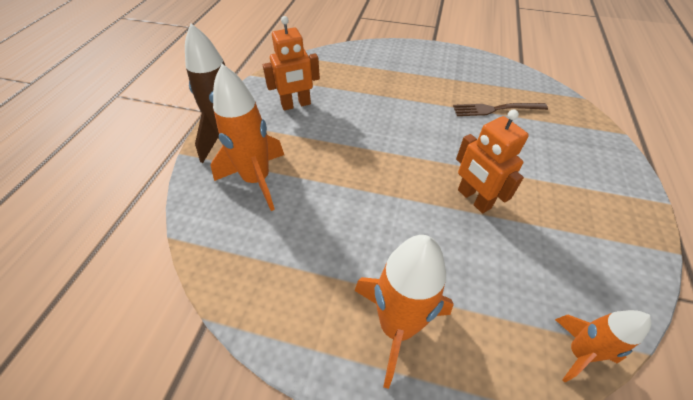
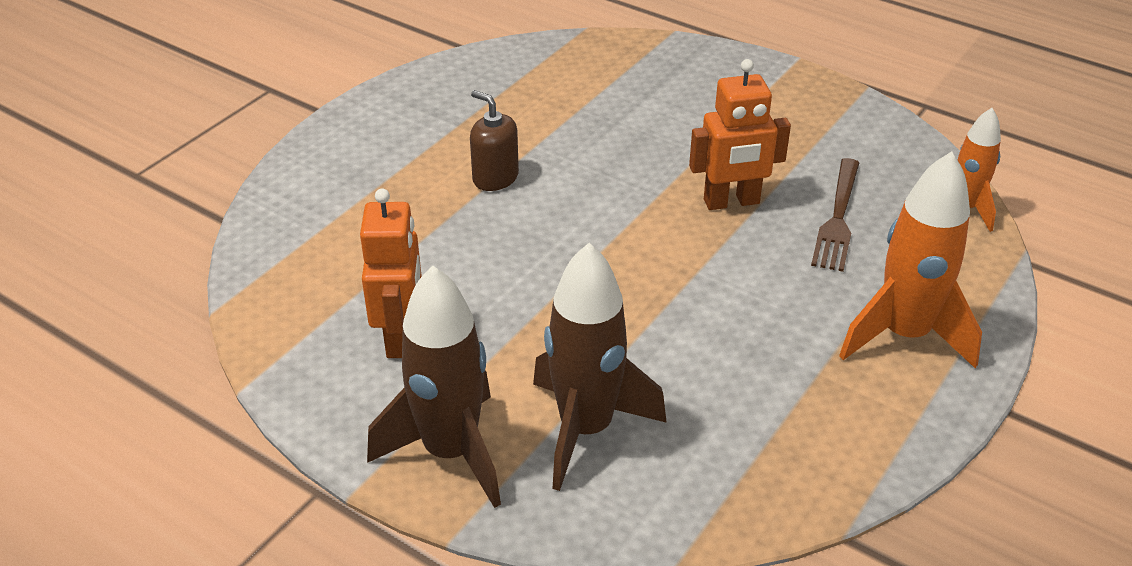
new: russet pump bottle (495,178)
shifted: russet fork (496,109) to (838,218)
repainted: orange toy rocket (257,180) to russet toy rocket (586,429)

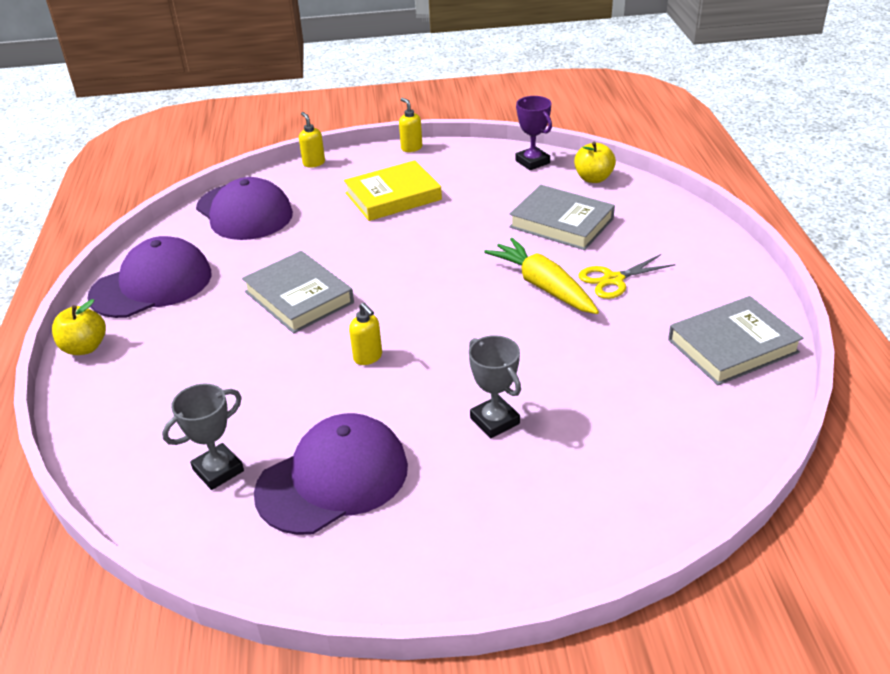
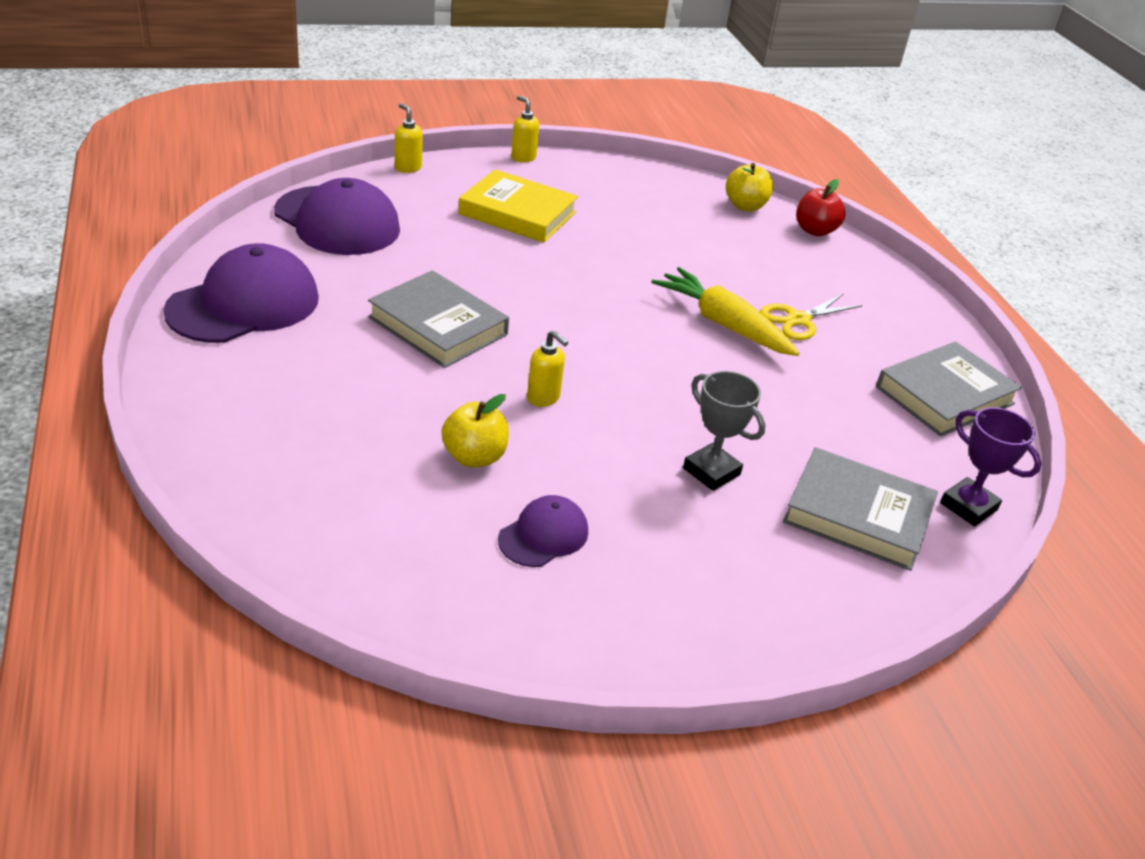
gone: grey prize cup (218,470)
new: crimson toy apple (815,230)
shifted: bright yellow toy apple (85,347) to (474,457); grey hardcover (561,223) to (857,515); royal purple prize cup (532,162) to (968,506)
rotated: bright yellow hardcover (393,196) = (518,213) 60 degrees clockwise
scaled: royal purple cap (333,479) = (543,535) x0.52

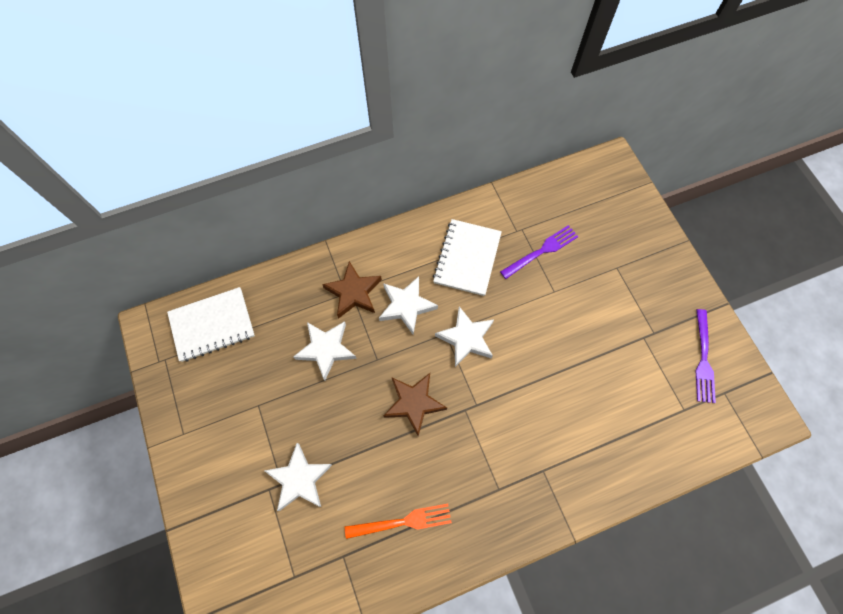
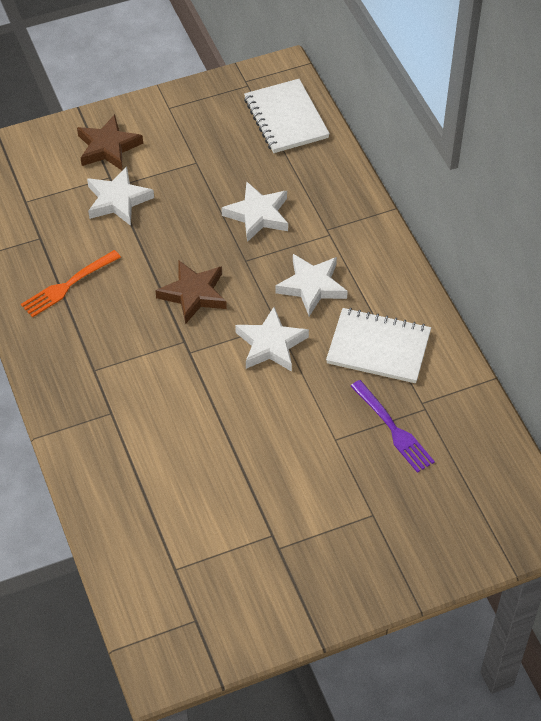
gone: royal purple fork (703,359)
shifted: russet star shape (353,292) to (108,147)
rotated: orange fork (402,522) = (68,285) 60 degrees clockwise

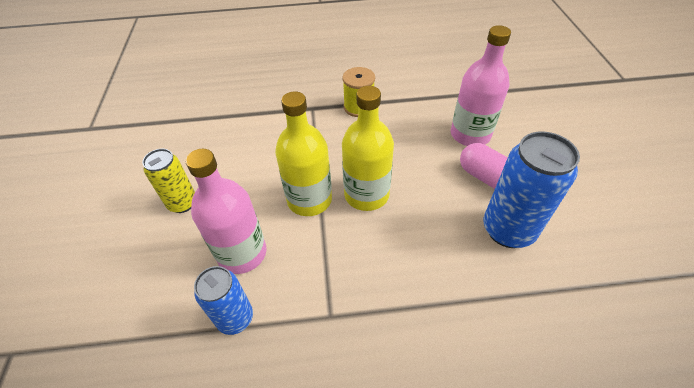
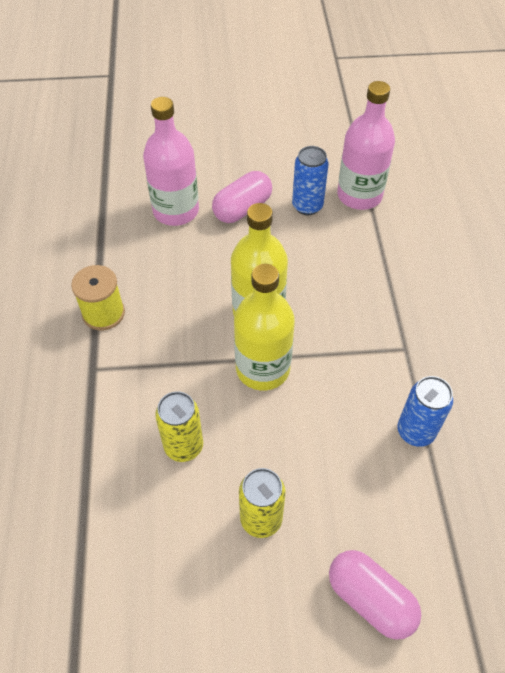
new: bright yellow can (183,446); rosy capsule (370,599)
shifted: rosy drink bottle (242,253) to (359,195)
scaled: royal blue can (508,230) = (307,206) x0.62

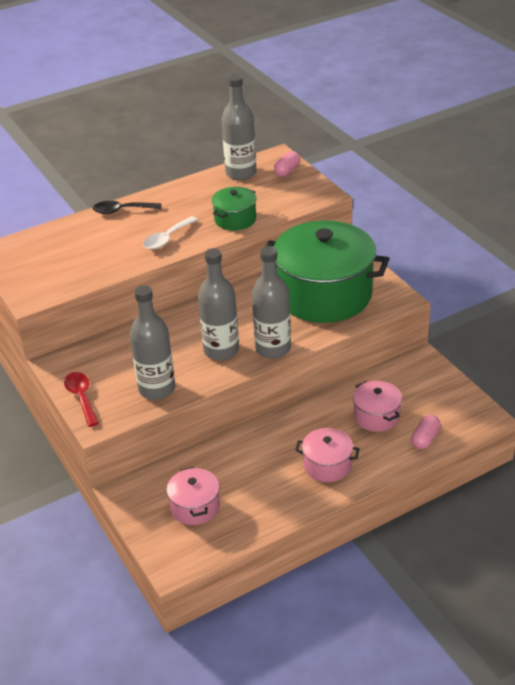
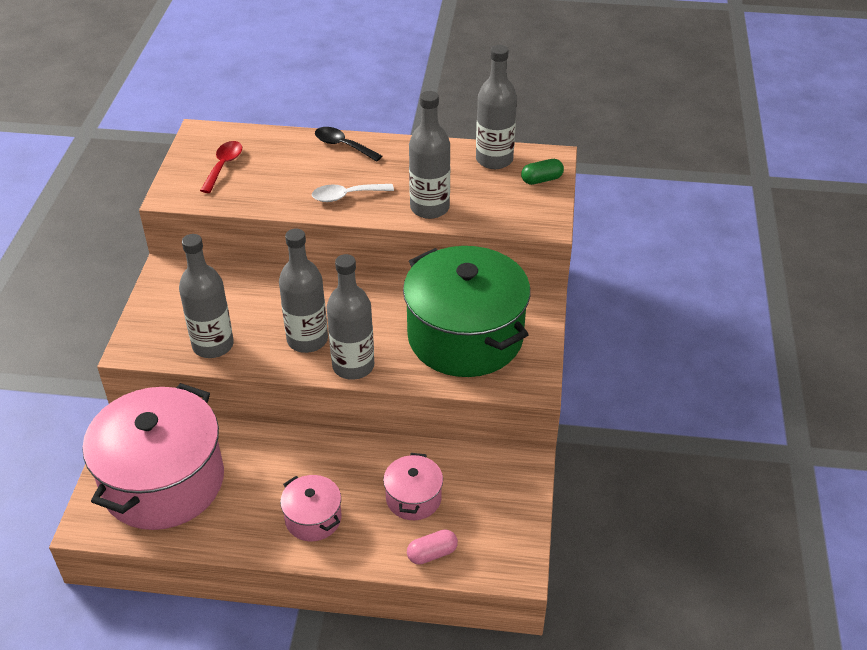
shifted: crimson tablespoon (81,397) to (223,166)
swapped: leaf-green pot (235,219) to grey drink bottle (429,208)
repainted: rosy capsule (287,171) to leaf-green capsule (541,180)
scaled: rosy pot (195,507) = (163,481) x2.21

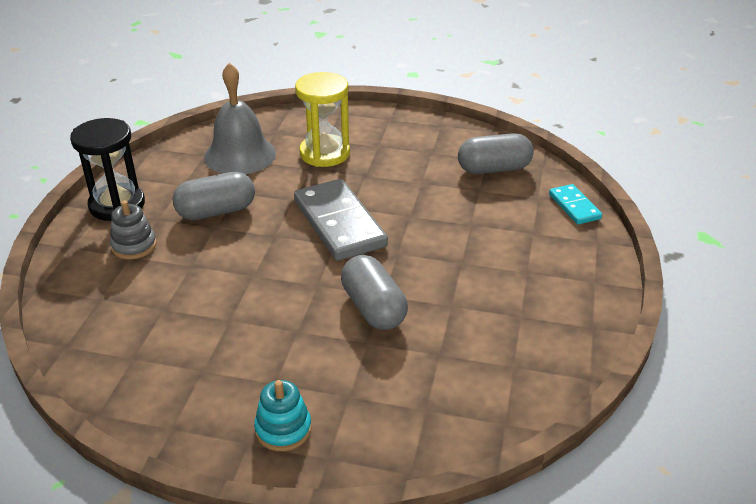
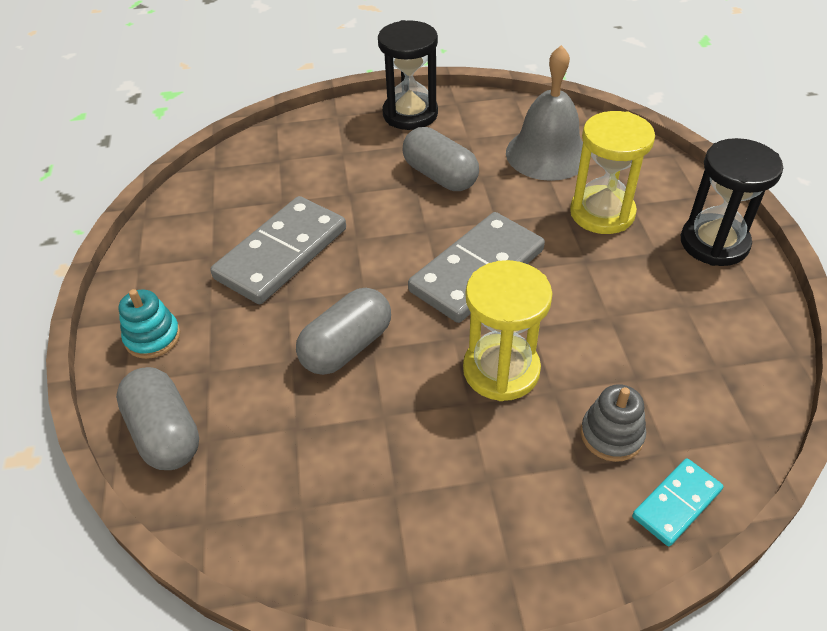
new: grey domino piece (281,253); bright yellow sand timer (501,370); jet-black sand timer (714,243)
shifted: grey stacking rings (134,246) to (611,435); grey capsule (494,169) to (165,433)

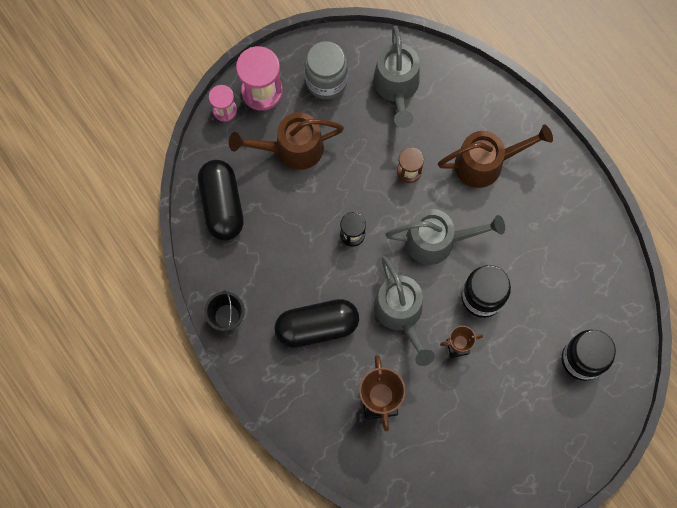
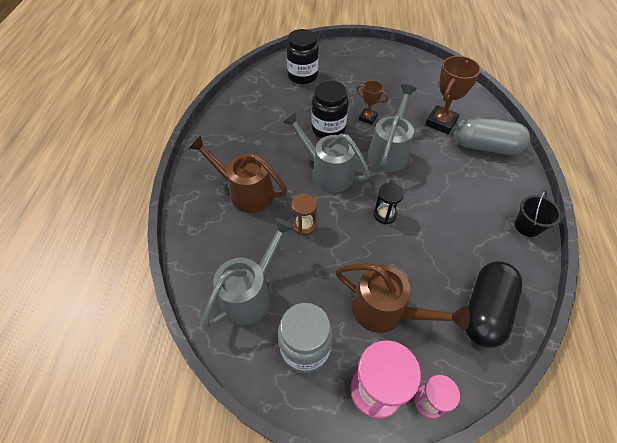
gone: jet-black capsule (317,326)
new: grey capsule (485,147)

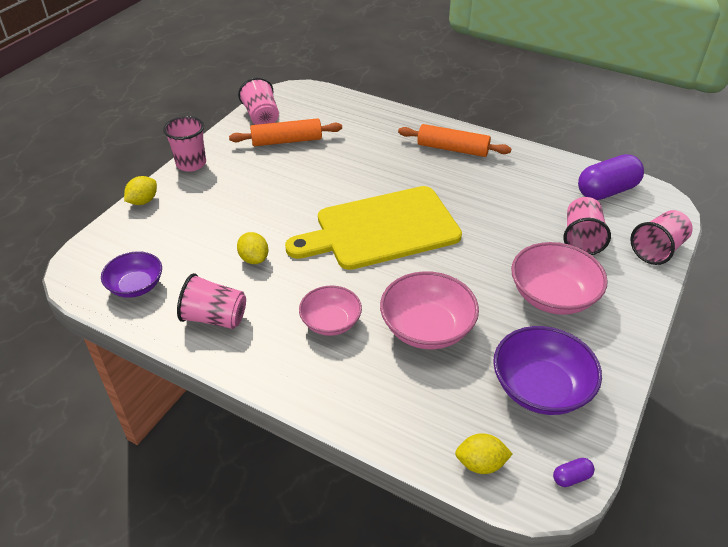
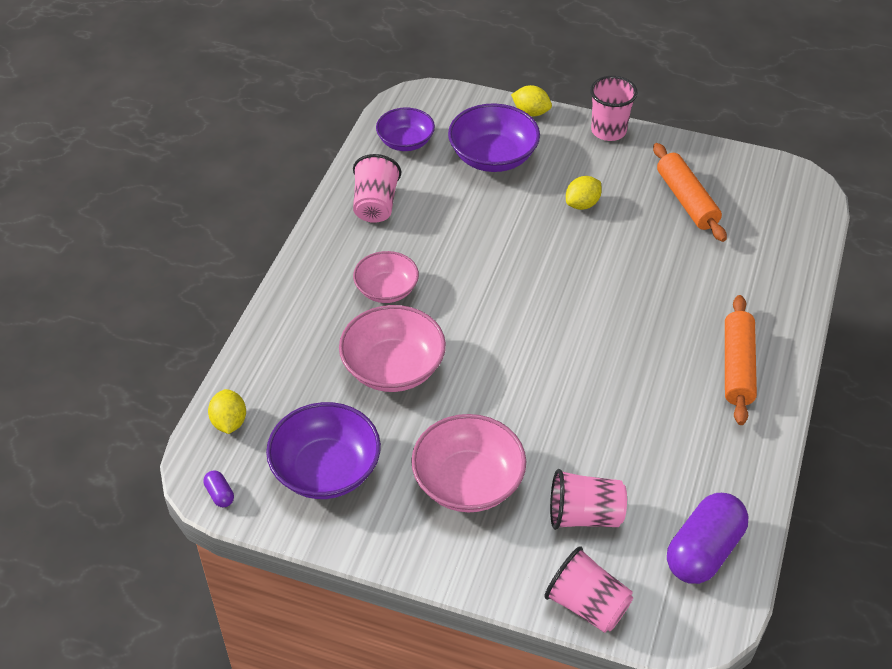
gone: rosy tumbler (261,117); bright yellow cutting board (381,229)
new: royal purple deep dish (493,157)
shifted: bright yellow lemon (254,259) to (582,204)
rotated: royal purple capsule (606,191) = (703,551) 75 degrees clockwise

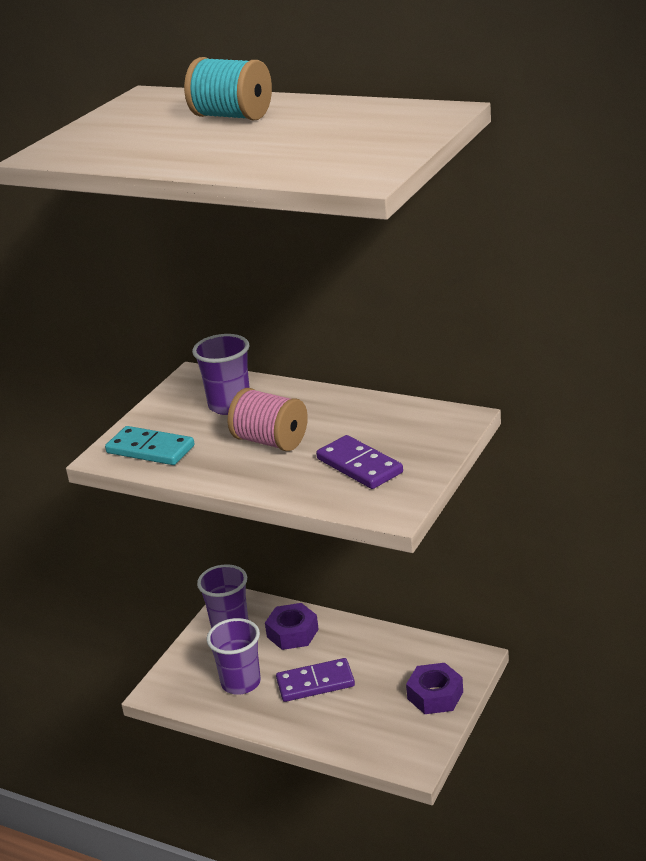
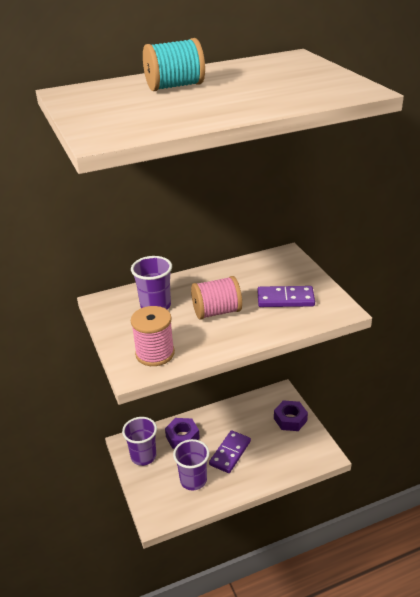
swapped: turquoise domino piece (150,449) to rosy spool (155,353)

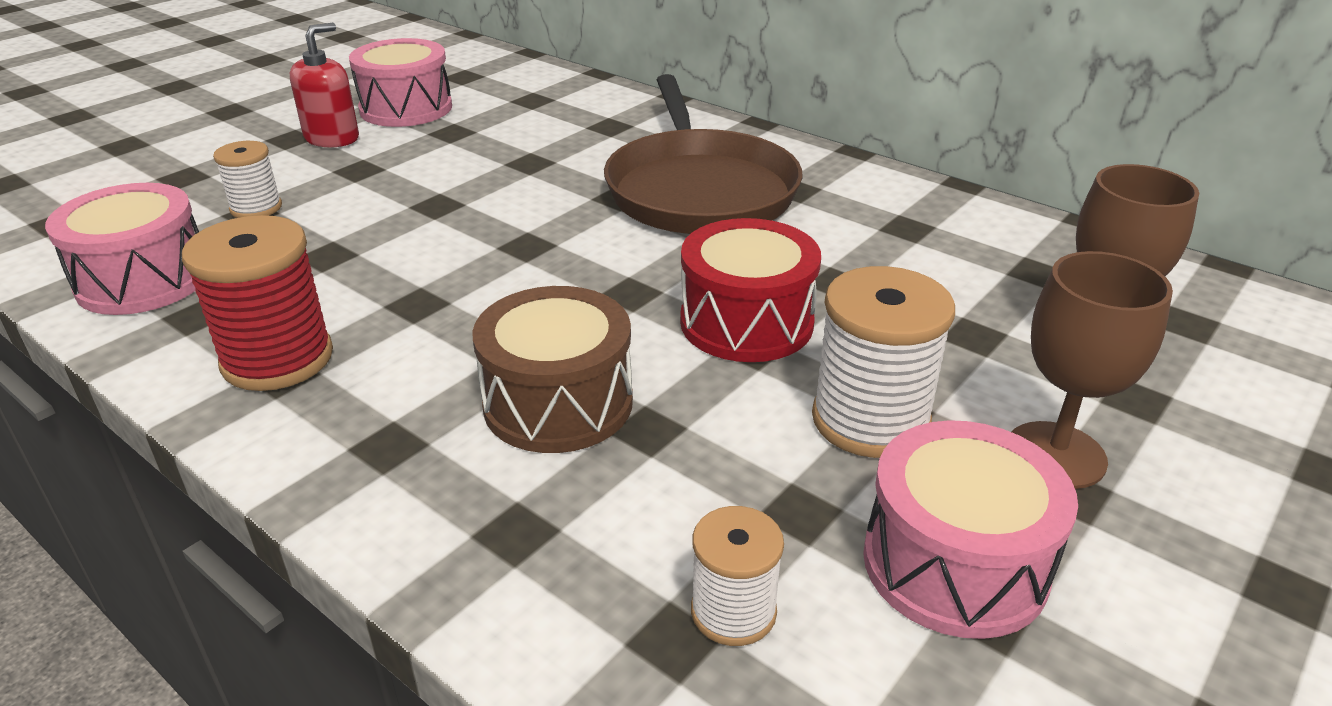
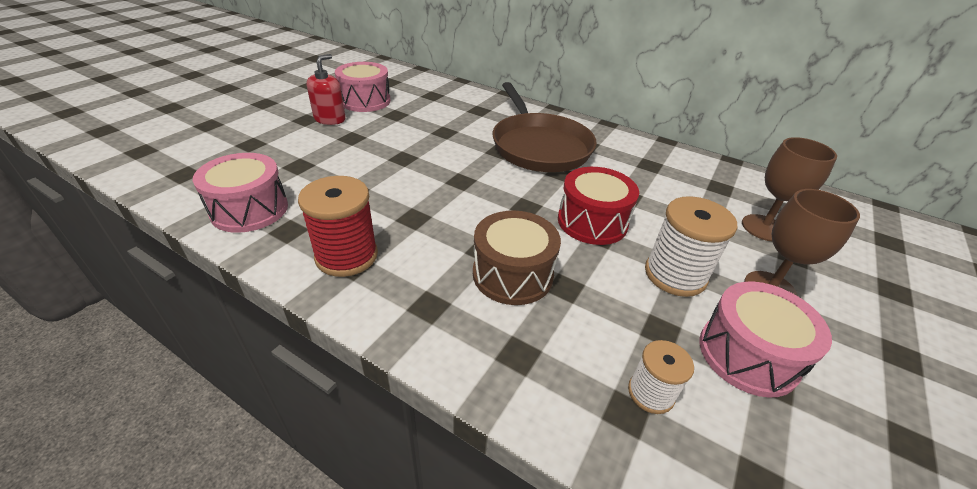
gone: pure white spool (256,208)

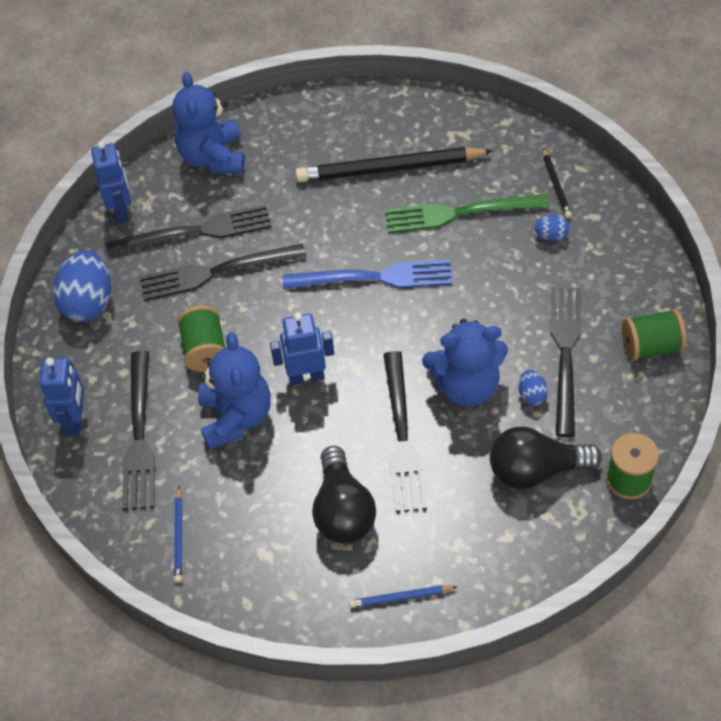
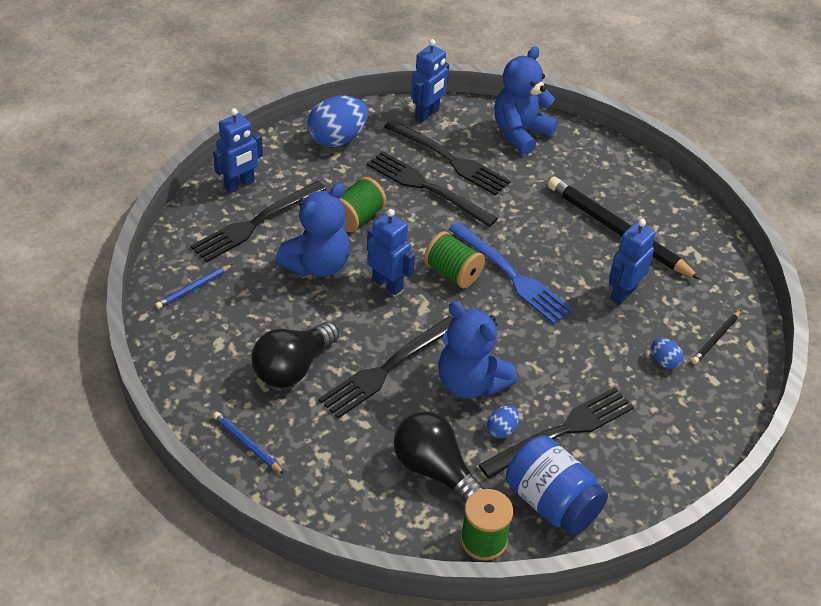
new: royal blue jar (551,502)
shifted: leaf-green spool (651,346) to (453,273)
swapped: leaf-green fork (459,213) to royal blue robot (623,293)

